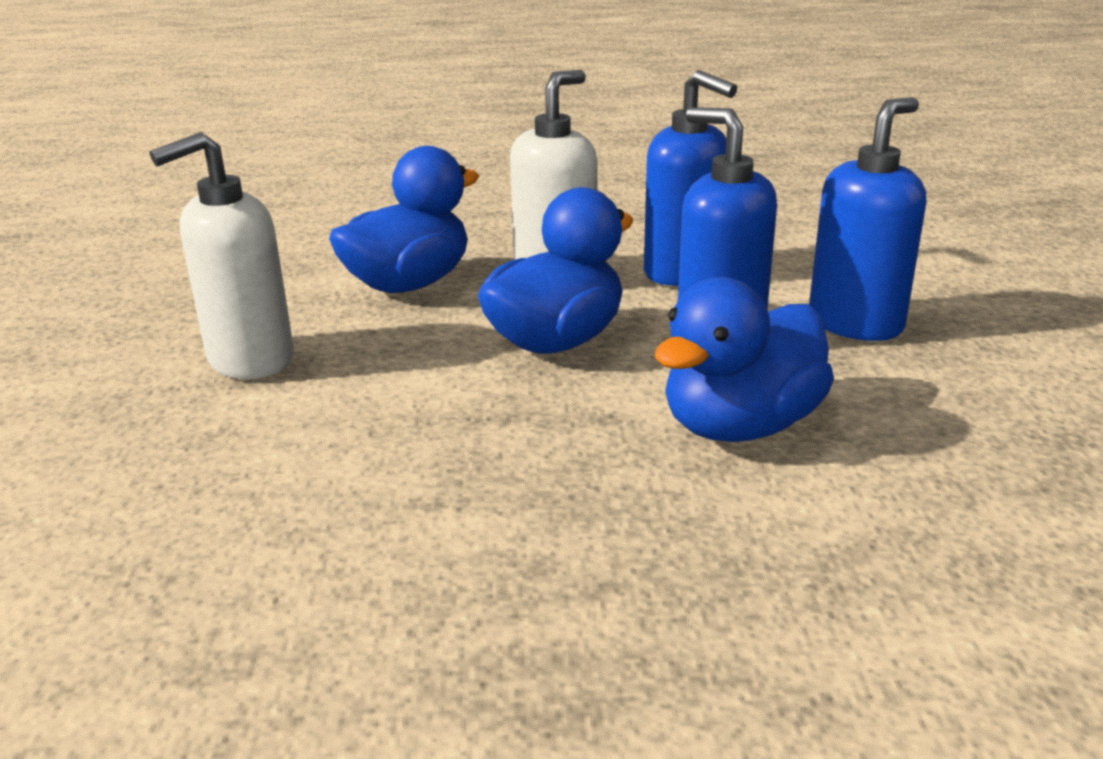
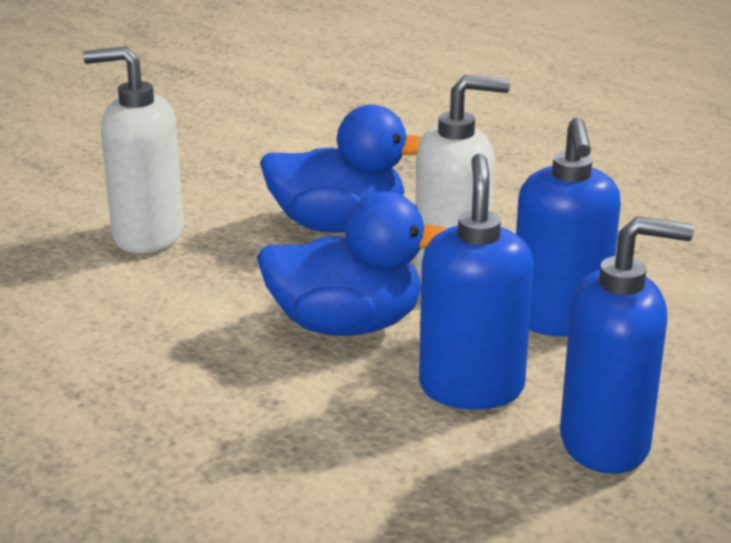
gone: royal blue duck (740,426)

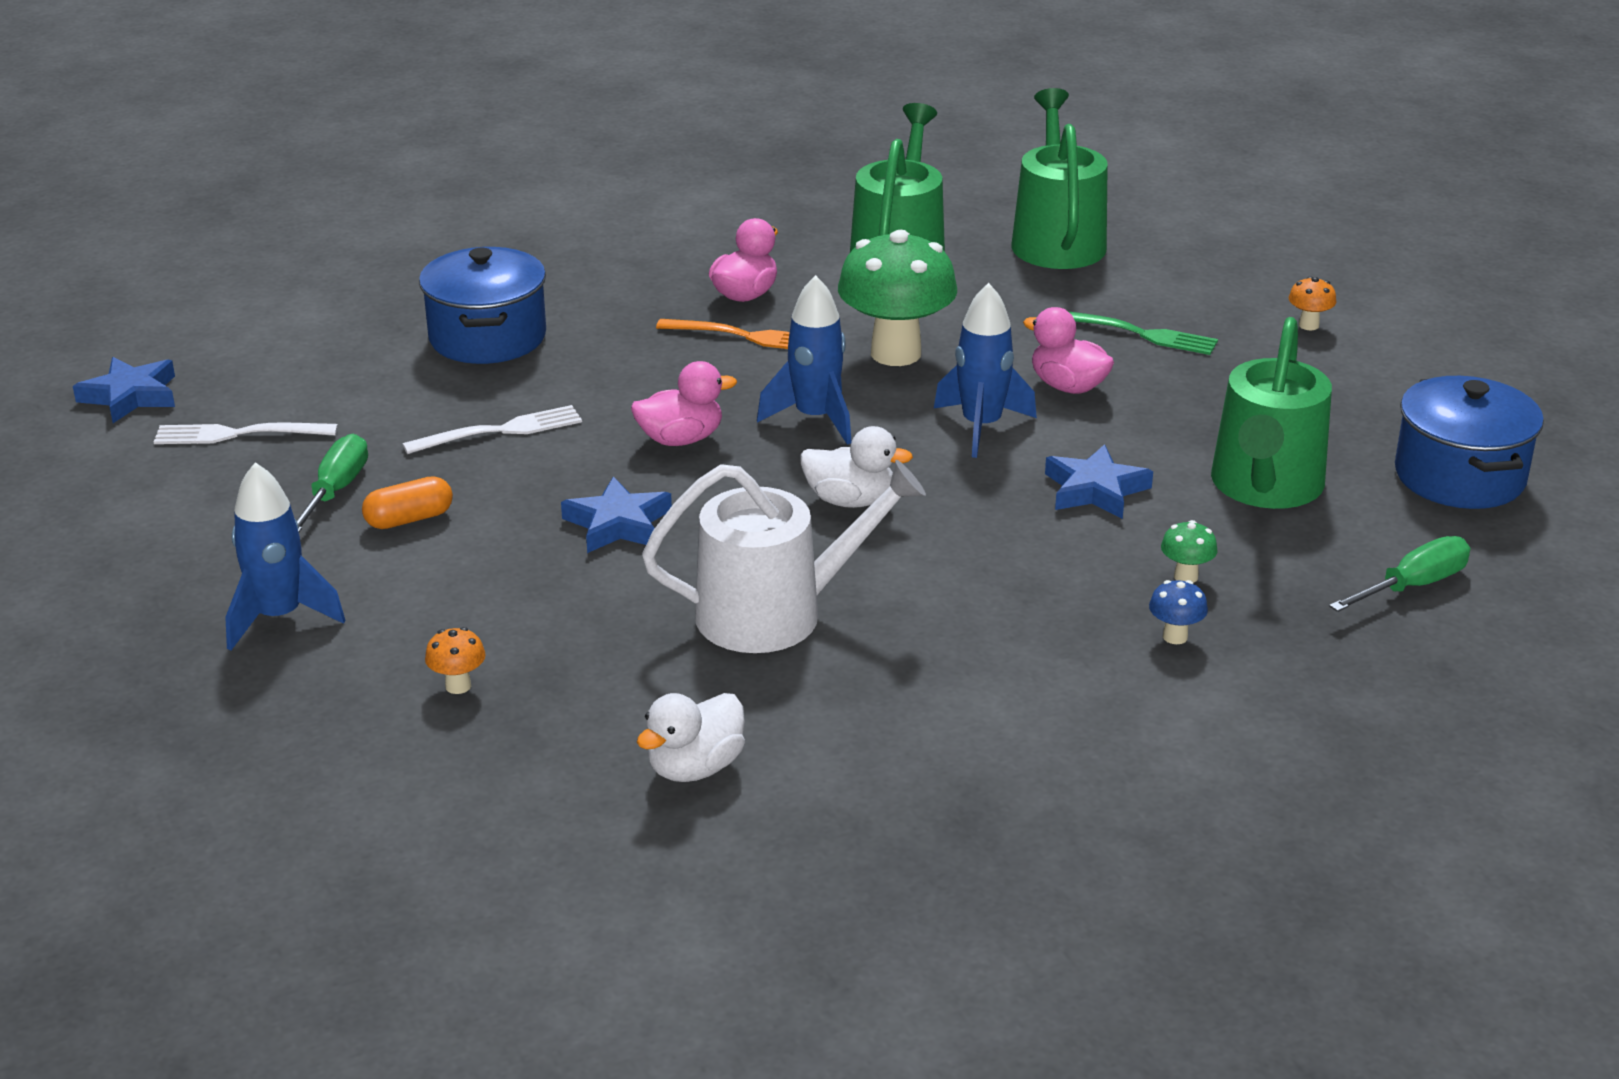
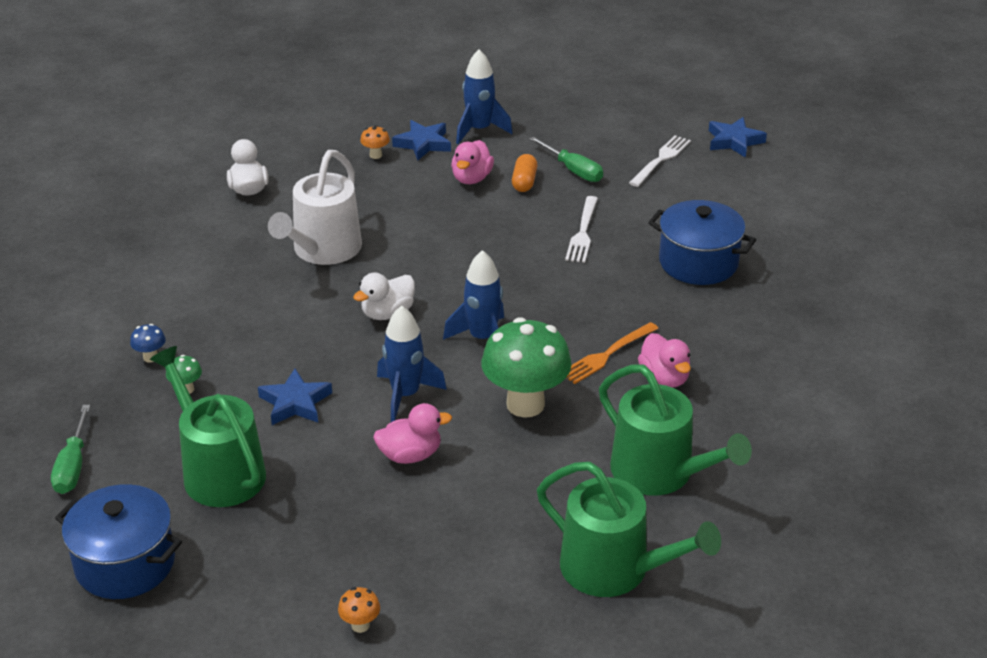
gone: leaf-green fork (1140,334)
shifted: royal blue star shape (618,524) to (423,144); rosy duck (681,439) to (471,178)

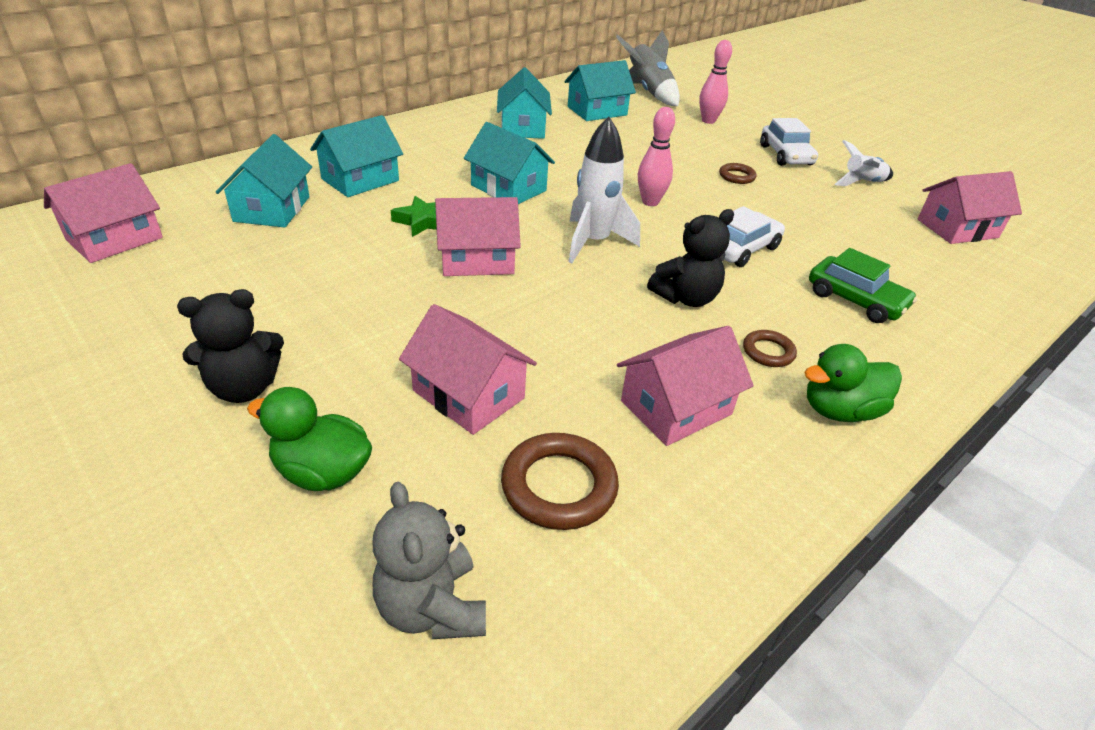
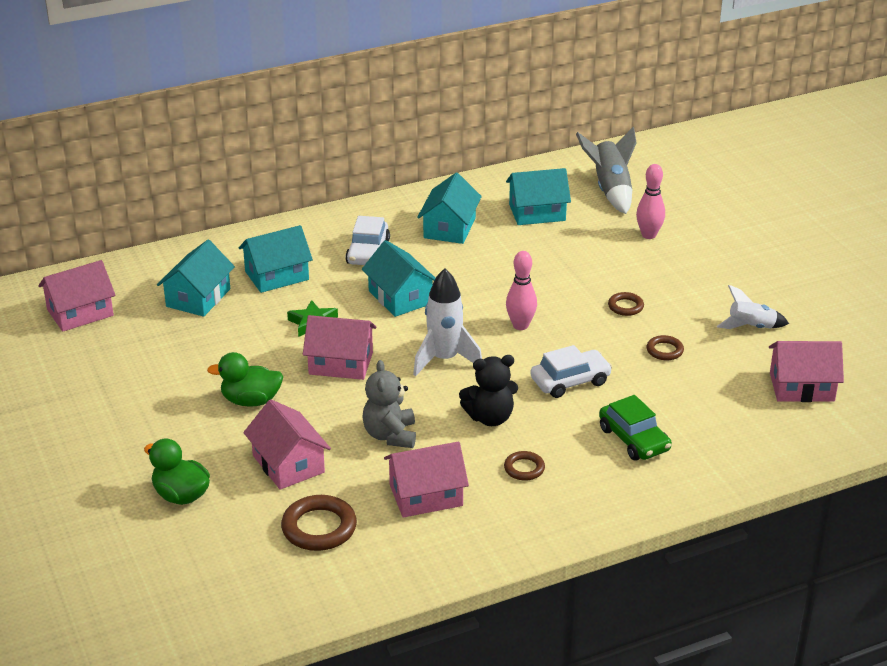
gone: jet-black teddy bear (244,388)
new: russet ring (664,350)
shifted: grey teddy bear (432,607) to (390,435); pure white toy car (785,155) to (368,252); leaf-green duck (839,410) to (251,401)

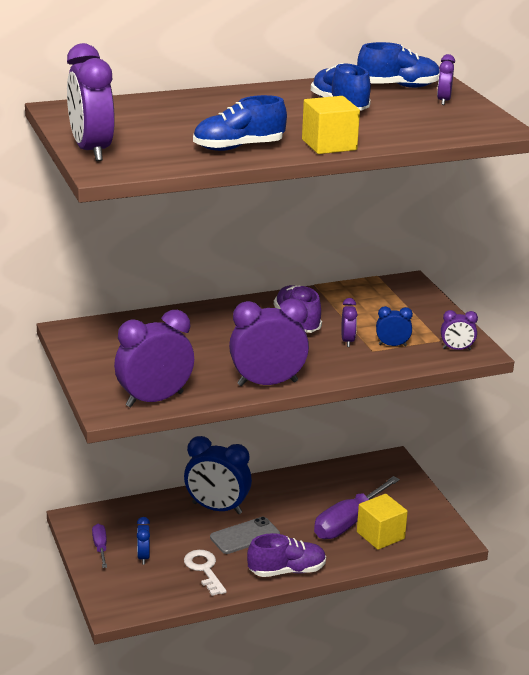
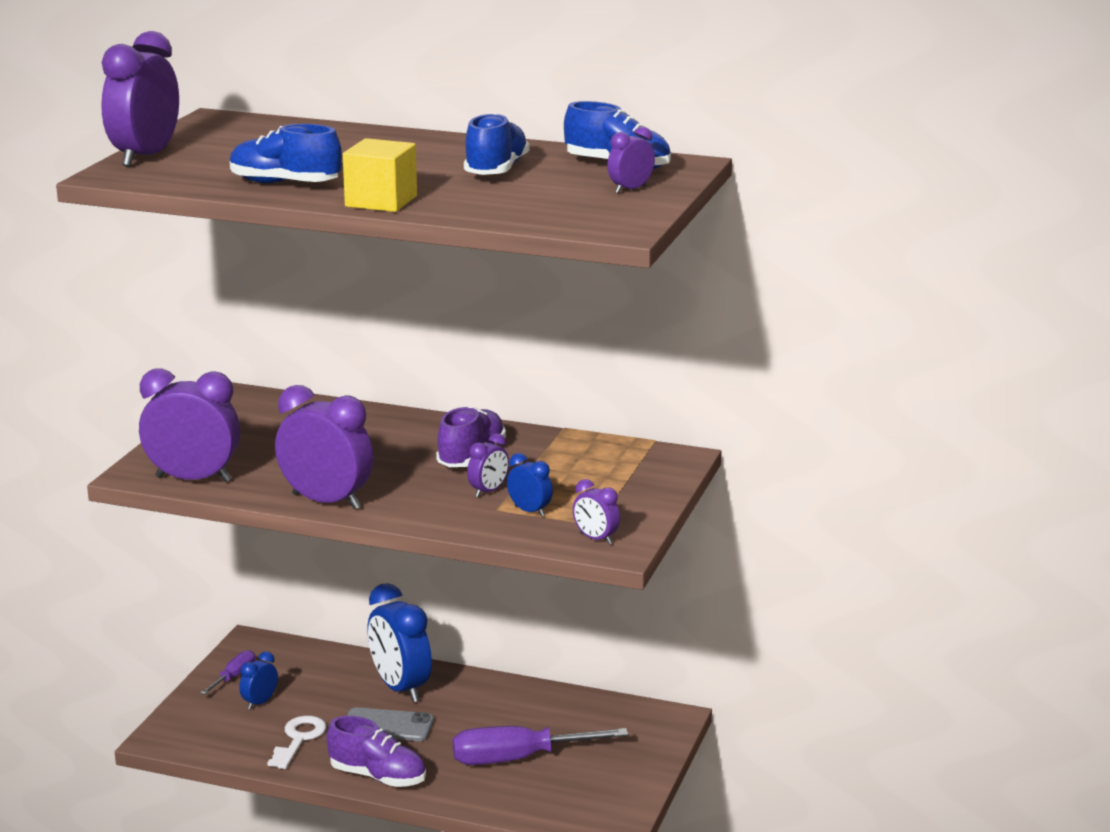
gone: bright yellow block (380,535)

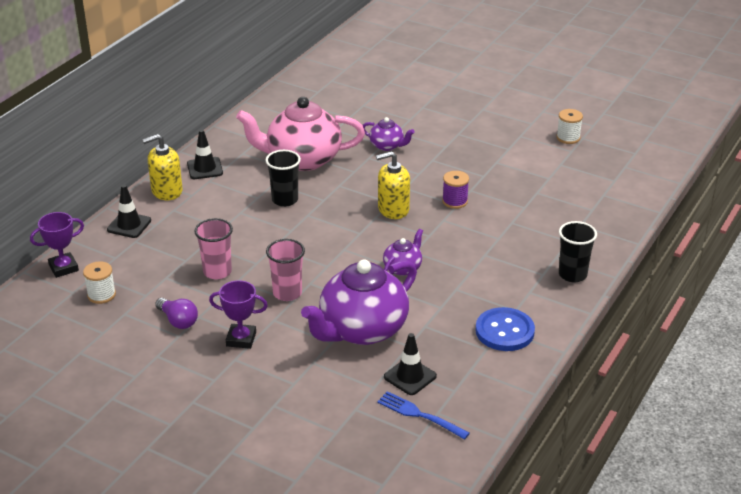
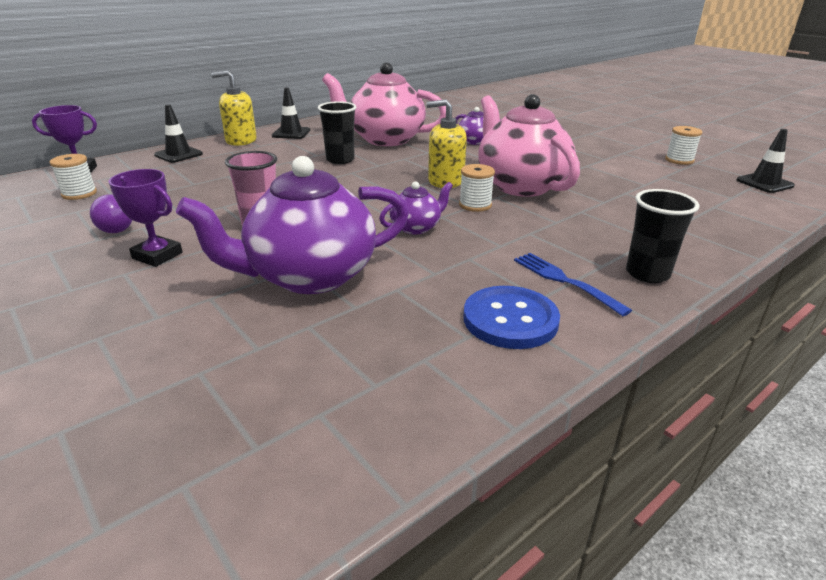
gone: rosy tumbler (217,272)
new: pure white spool (475,205)
shifted: royal blue fork (420,415) to (565,281); jet-black traffic cone (410,376) to (764,183)
swapped: royal purple spool (455,201) to rosy tea pot (520,185)

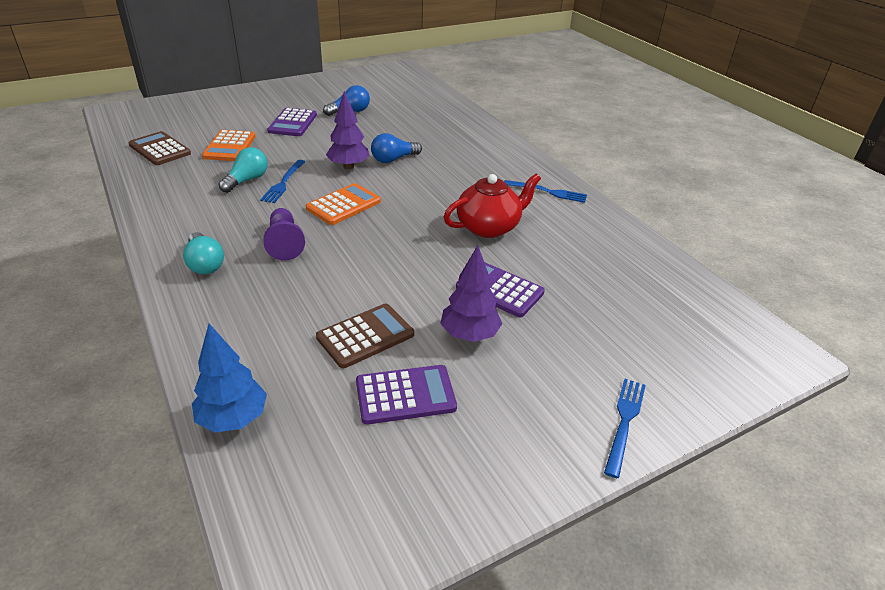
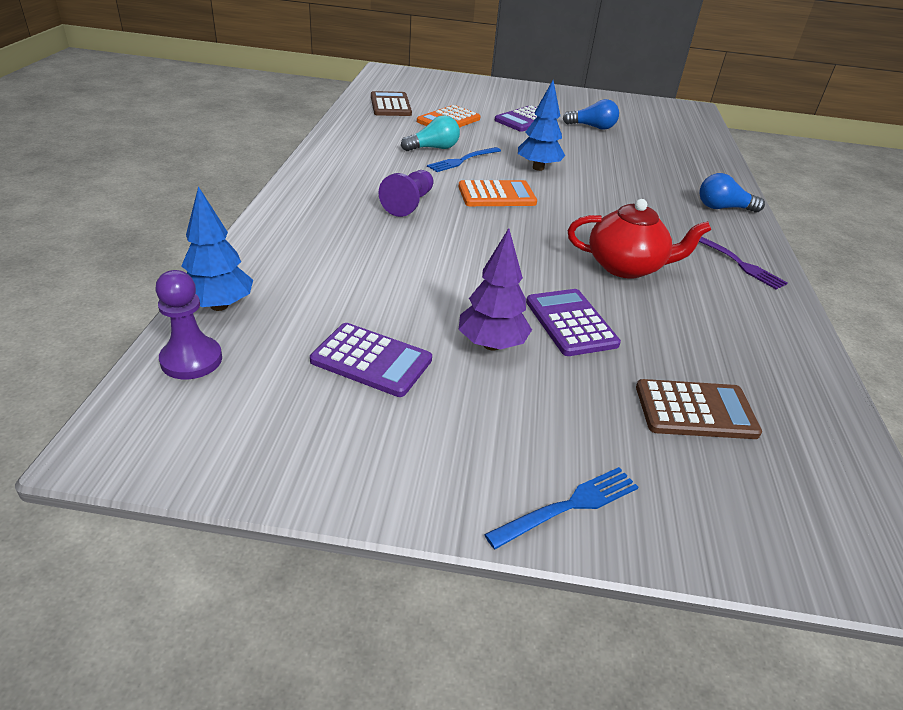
gone: turquoise bulb (205,264)
new: royal purple chess pawn (191,360)
shifted: russet pocket calculator (365,336) to (695,410); royal blue bulb (393,159) to (723,208)
repainted: royal purple toy tree (348,166) to royal blue toy tree (538,168); royal blue fork (548,192) to royal purple fork (739,263)

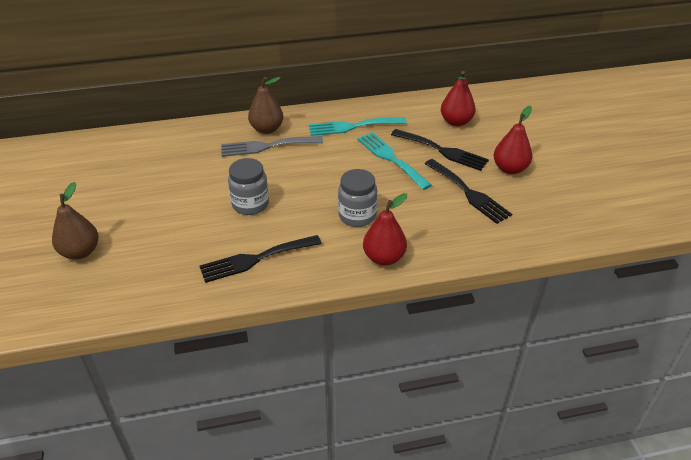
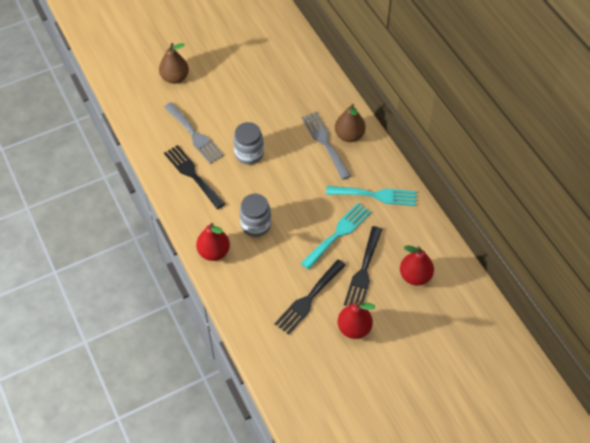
new: grey fork (194,135)
rotated: turquoise fork (352,126) = (376,195) 120 degrees clockwise

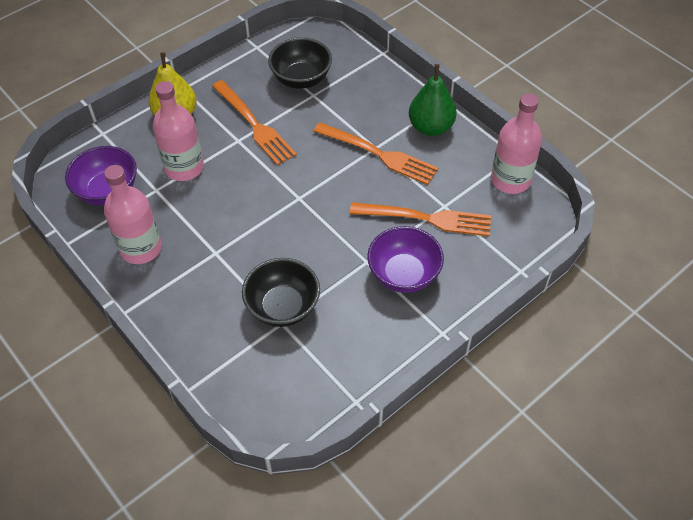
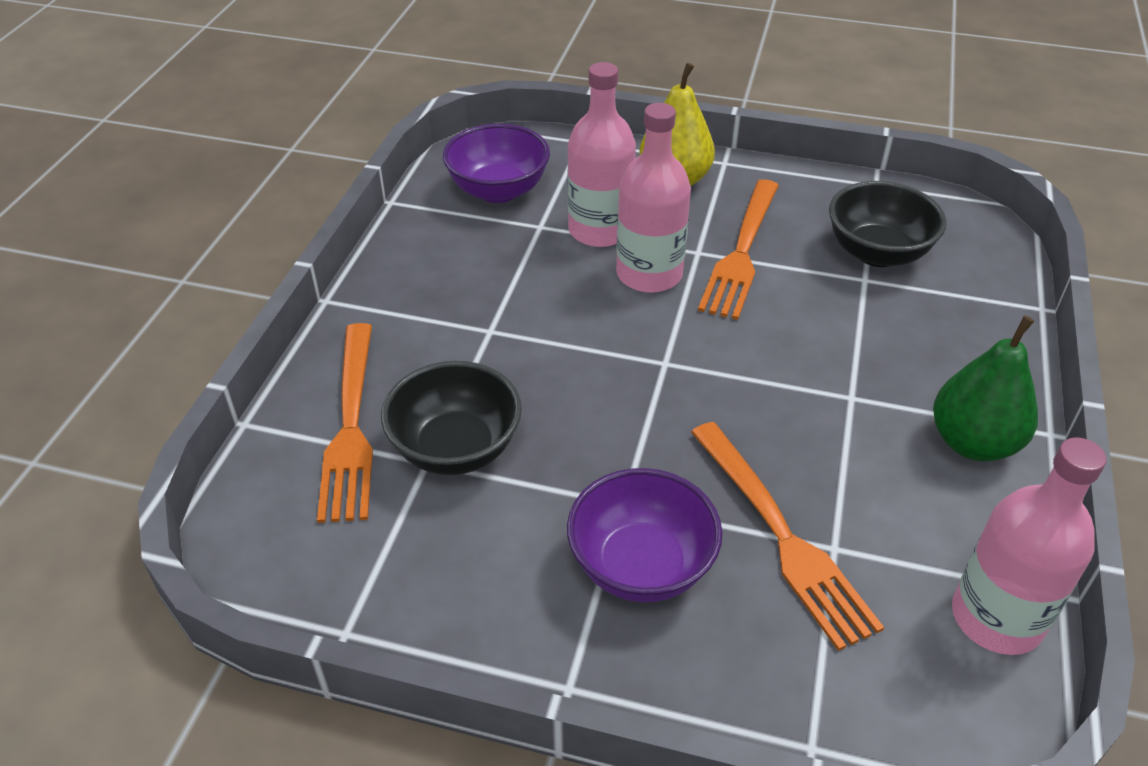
shifted: rosy drink bottle (141,248) to (649,274); orange fork (379,154) to (351,427)

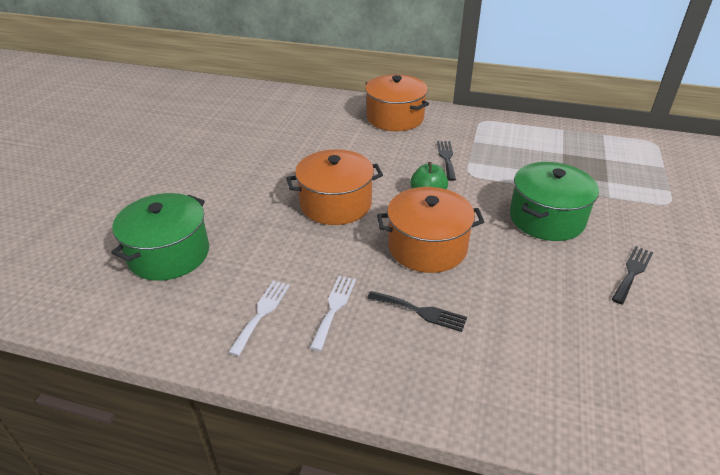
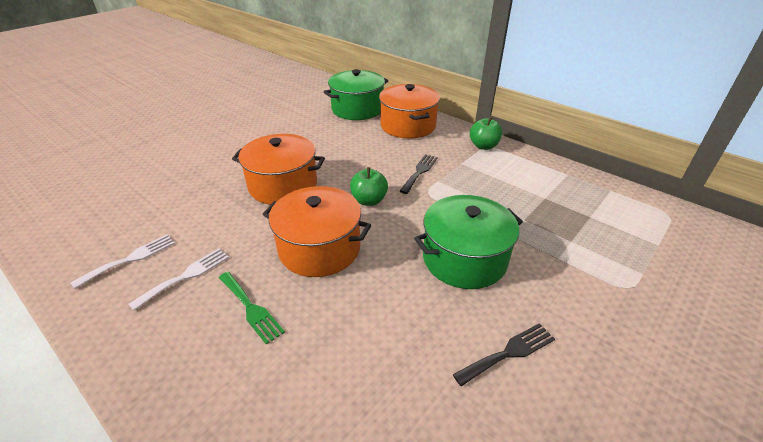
new: leaf-green toy apple (483,146)
shifted: leaf-green pot (169,254) to (357,109)
repainted: jet-black fork (420,312) to leaf-green fork (251,308)

